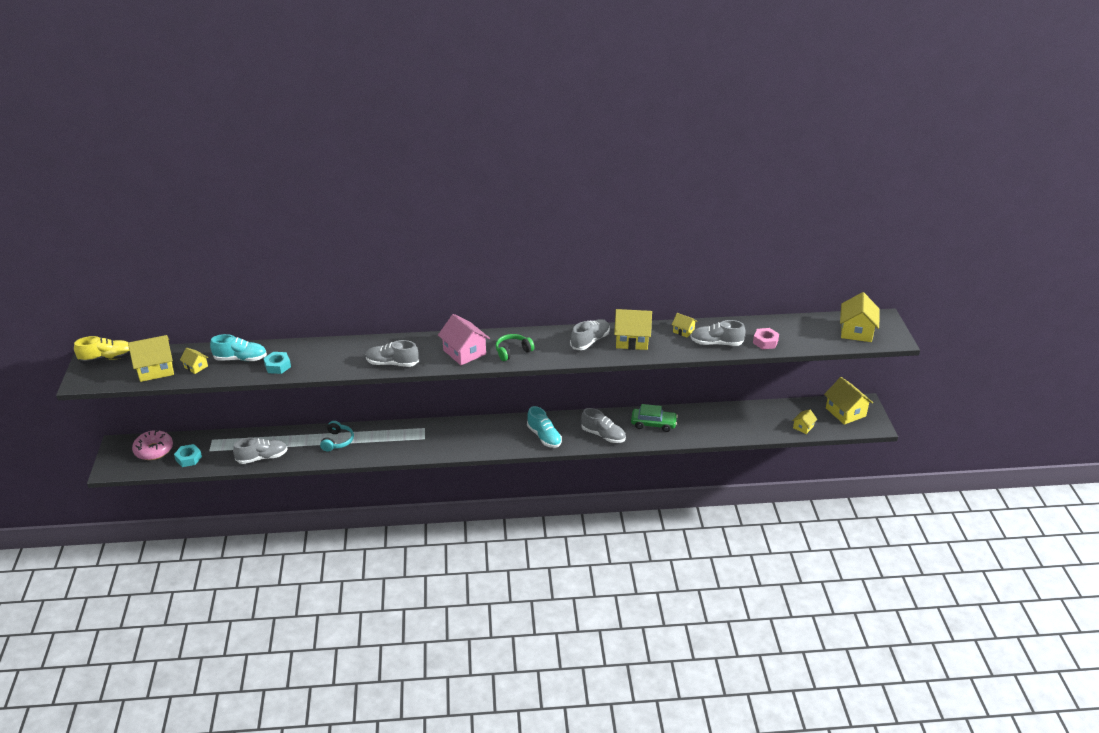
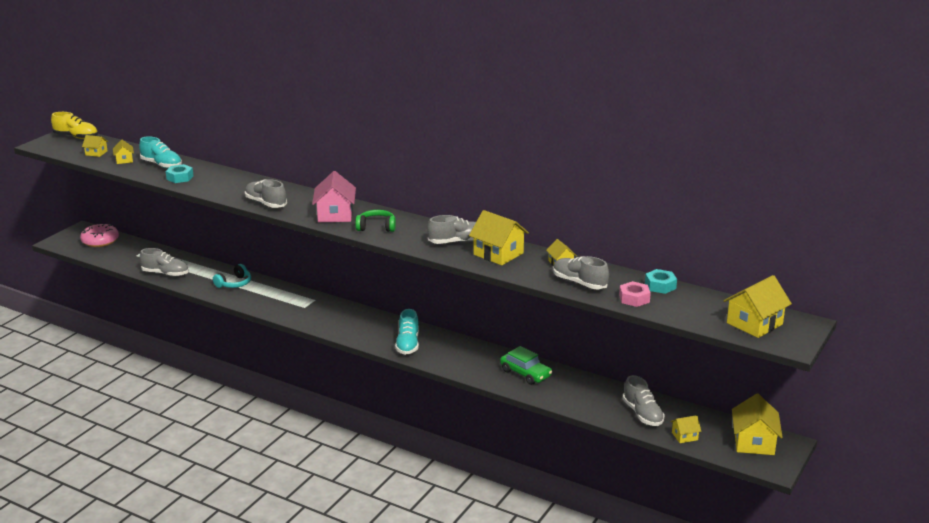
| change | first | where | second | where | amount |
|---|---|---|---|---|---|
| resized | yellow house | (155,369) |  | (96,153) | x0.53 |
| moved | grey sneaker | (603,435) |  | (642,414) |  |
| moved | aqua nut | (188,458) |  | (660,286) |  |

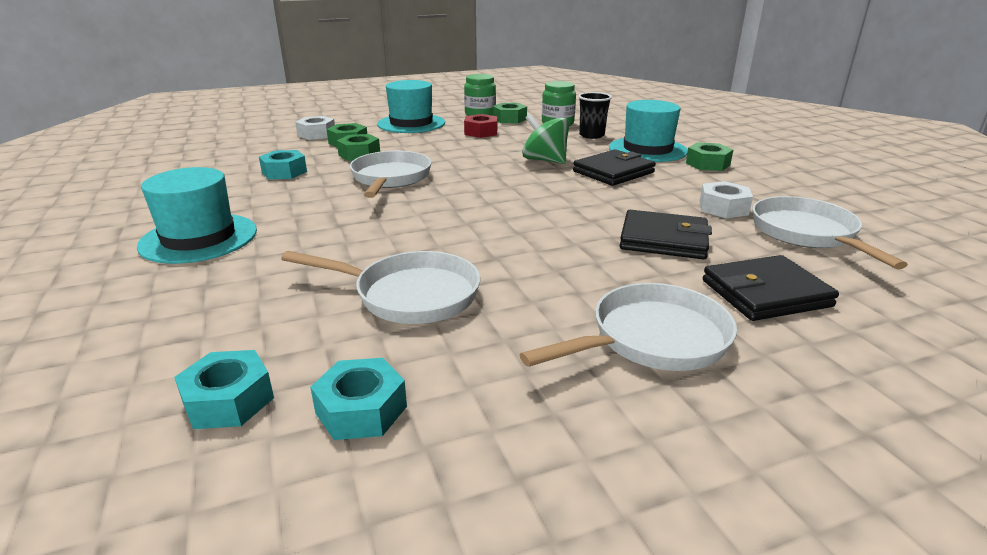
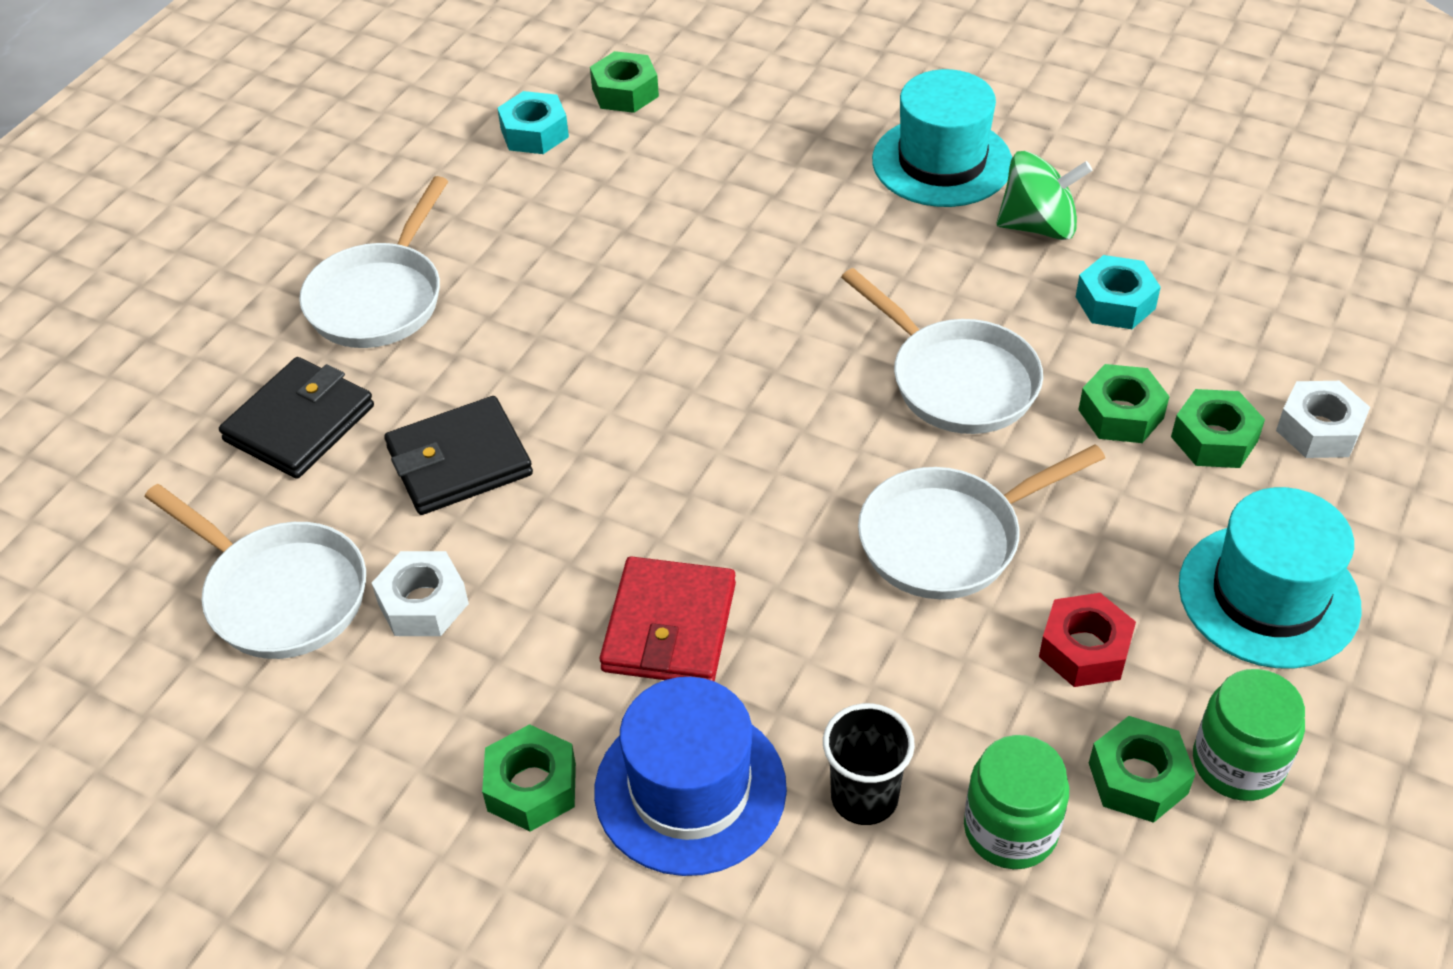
| change | first | where | second | where | amount |
|---|---|---|---|---|---|
| recoloured | aqua hat | (647,149) | royal blue hat | (690,789) |  |
| moved | green whirligig | (545,160) |  | (1038,226) |  |
| recoloured | black wallet | (613,172) | crimson wallet | (669,627) |  |
| moved | snow-white skillet | (410,295) |  | (948,539) |  |
| recoloured | aqua nut | (228,400) | green nut | (625,92) |  |

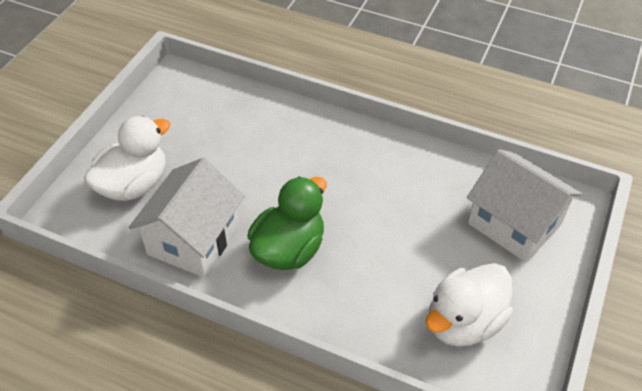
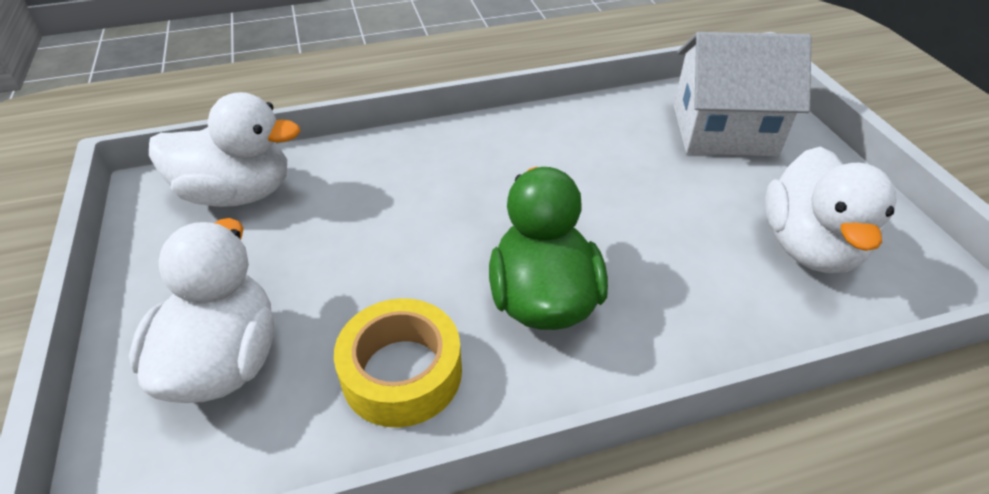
| change | first | where | second | where | amount |
|---|---|---|---|---|---|
| replaced | snow-white house | (193,239) | yellow sticky tape | (402,373) |  |
| added |  |  | snow-white duck | (238,193) |  |

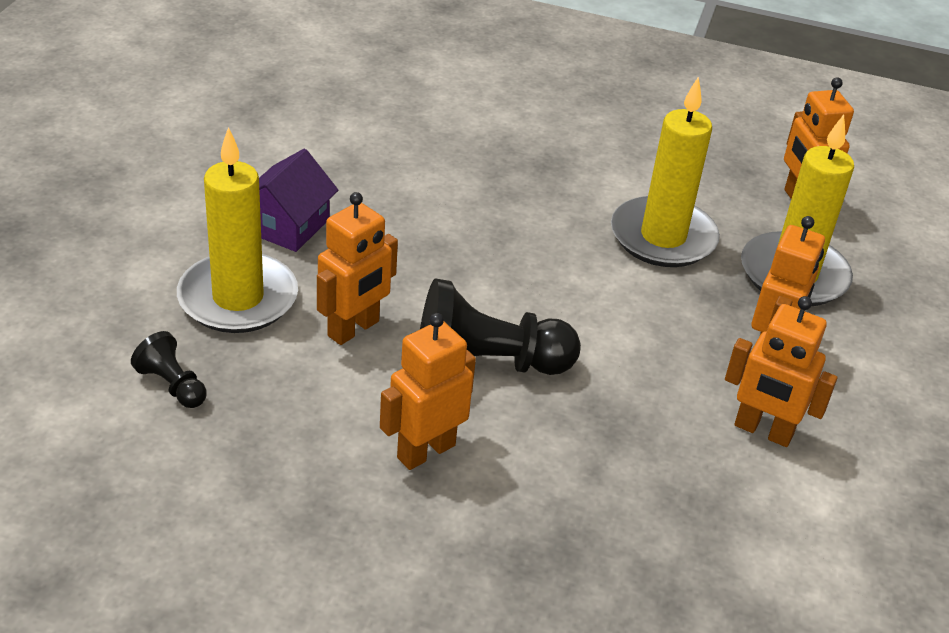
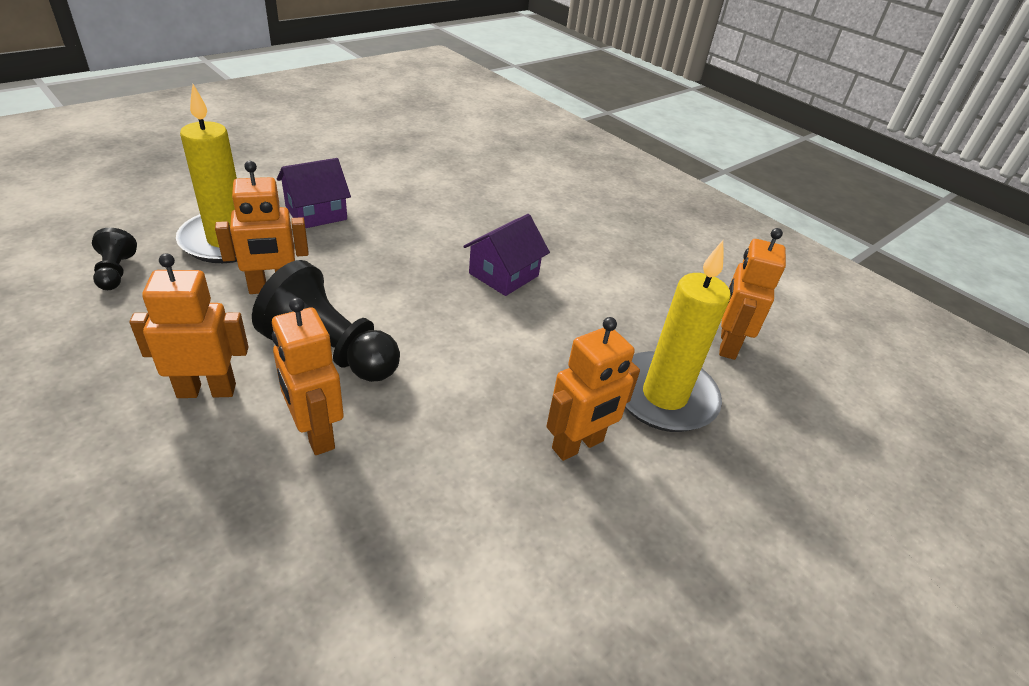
| change | first | where | second | where | amount |
|---|---|---|---|---|---|
| removed | yellow wax candle | (663,237) |  |  |  |
| moved | orange-coloured robot | (763,431) |  | (315,433) |  |
| added |  |  | purple house | (504,274) |  |

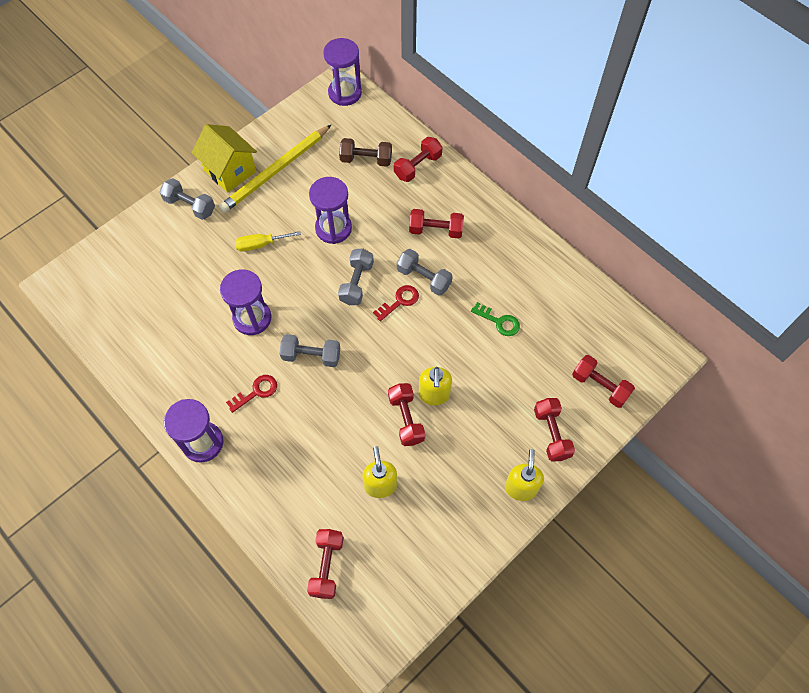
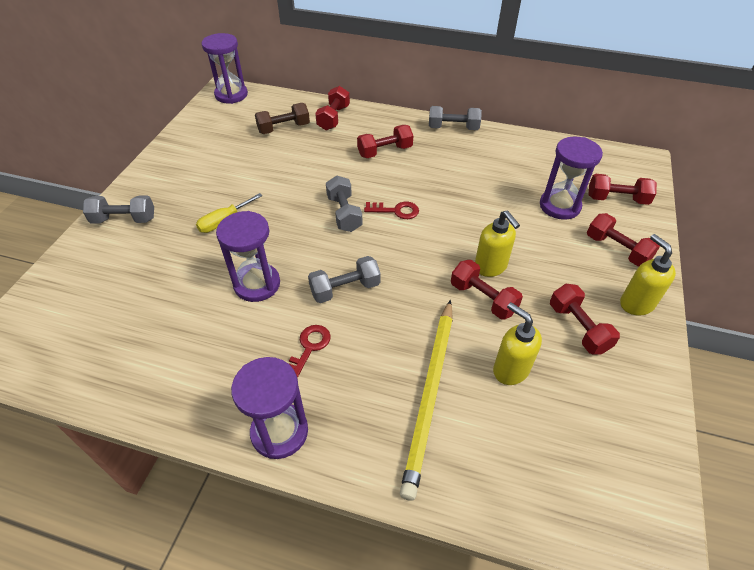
| change | first | where | second | where | amount |
|---|---|---|---|---|---|
| removed | yellow house | (230,171) |  |  |  |
| moved | yellow lead pencil | (276,171) |  | (430,394) |  |
| moved | purple sand timer | (333,228) |  | (559,206) |  |
| moved | grey free weight | (424,278) |  | (453,128) |  |
| turned | crimson door key | (399,301) |  | (396,211) | 75 degrees clockwise |
| removed | green door key | (499,321) |  |  |  |
| moved | crimson free weight | (327,566) |  | (578,328) |  |

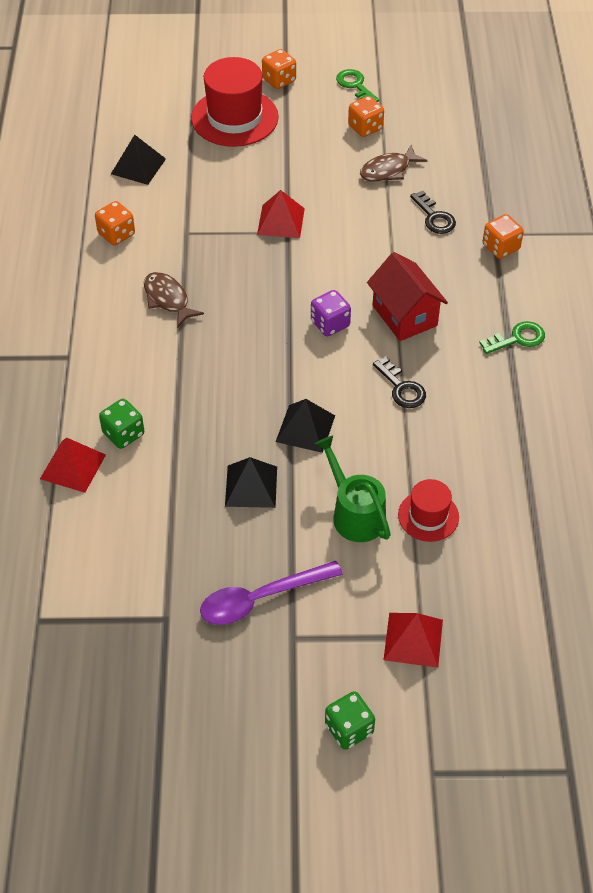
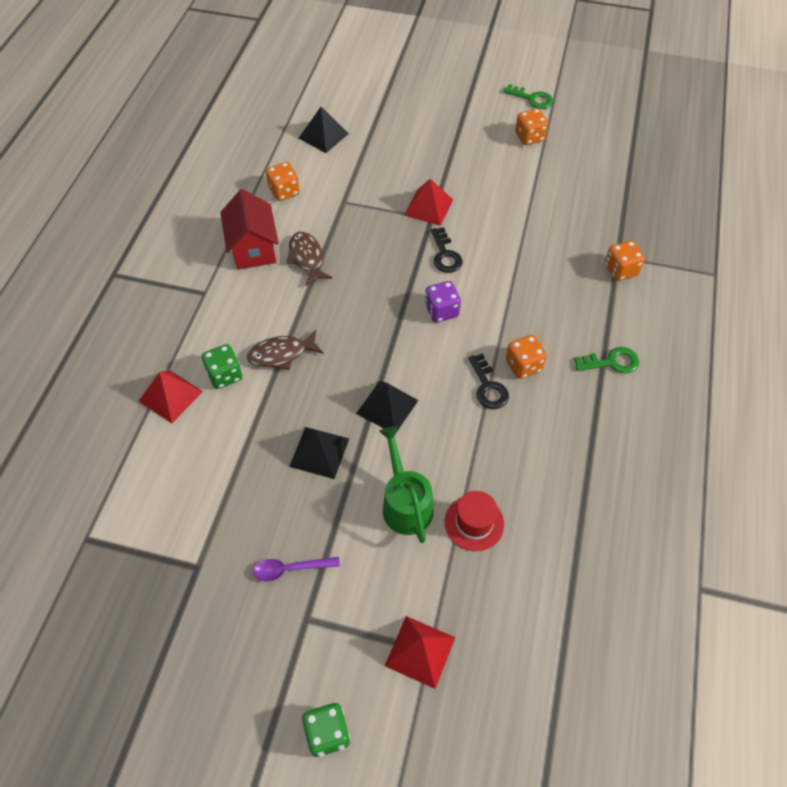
| change | first | where | second | where | amount |
|---|---|---|---|---|---|
| moved | orange-coloured game die | (279,80) |  | (523,365) |  |
| removed | crimson hat | (234,118) |  |  |  |
| turned | green door key | (355,85) |  | (532,99) | 135 degrees clockwise |
| moved | dark brown toy fish | (388,170) |  | (281,354) |  |
| moved | black door key | (434,217) |  | (445,255) |  |
| moved | crimson house | (404,316) |  | (253,248) |  |
| resized | purple spoon | (261,598) |  | (290,569) | x0.59 |

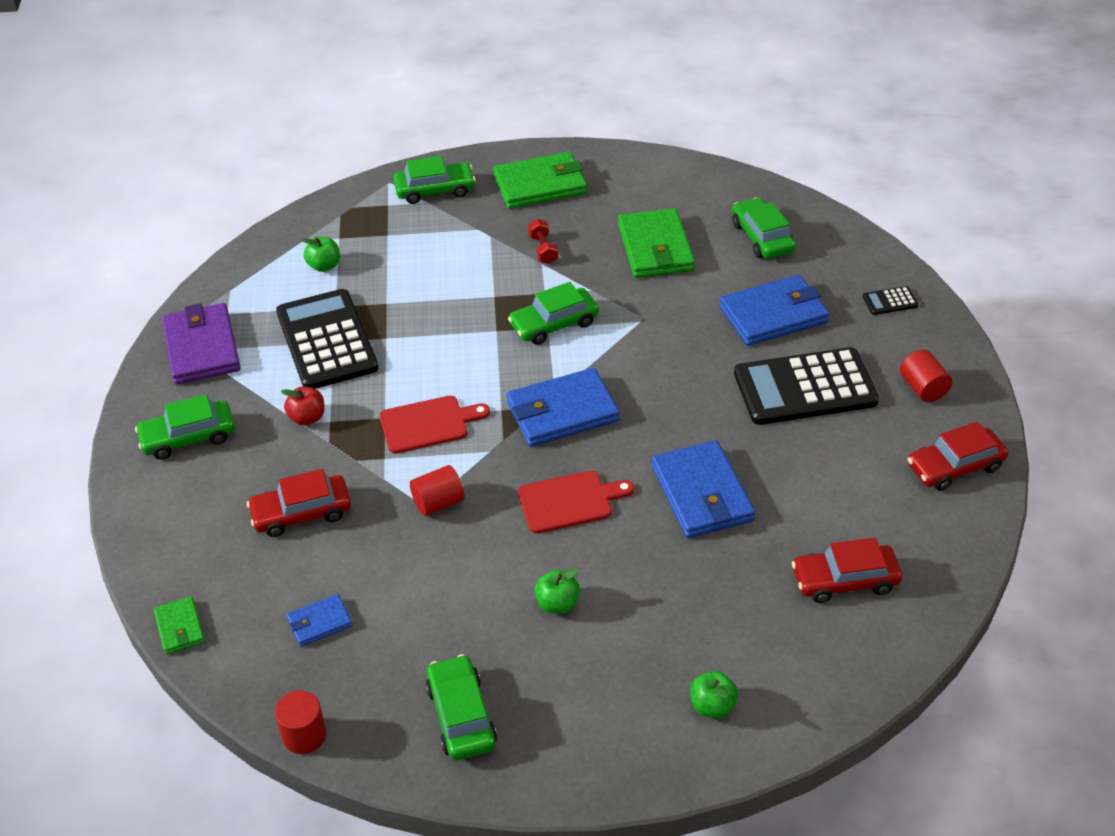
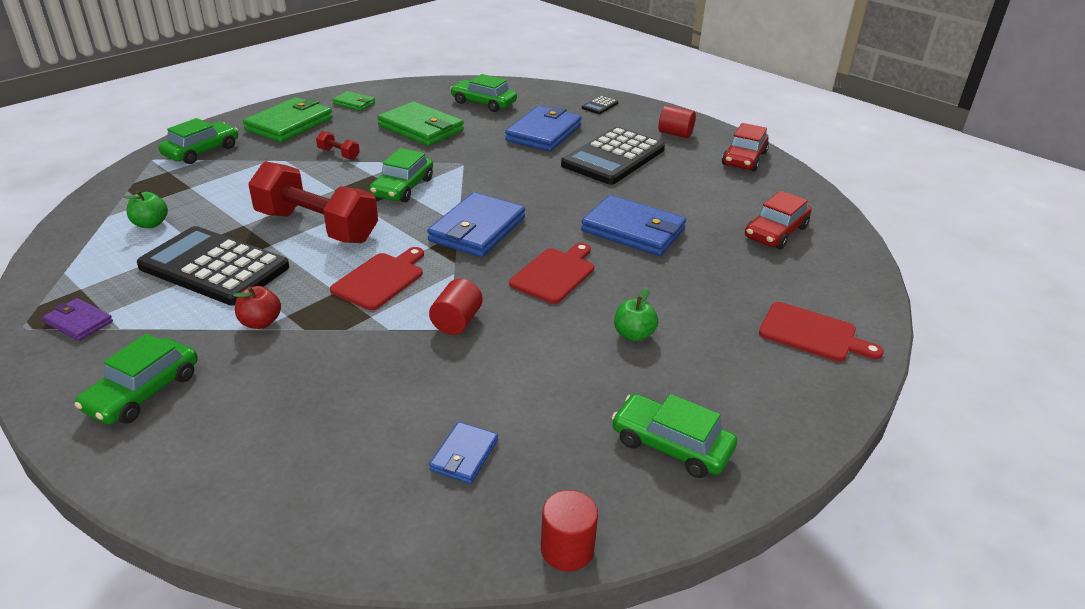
| change | first | where | second | where | amount |
|---|---|---|---|---|---|
| resized | purple wallet | (202,348) |  | (79,322) | x0.51 |
| removed | crimson automobile | (301,513) |  |  |  |
| moved | green wallet | (180,627) |  | (354,103) |  |
| replaced | green toy apple | (712,706) | crimson bread board | (812,334) |  |
| added |  |  | crimson free weight | (316,227) |  |

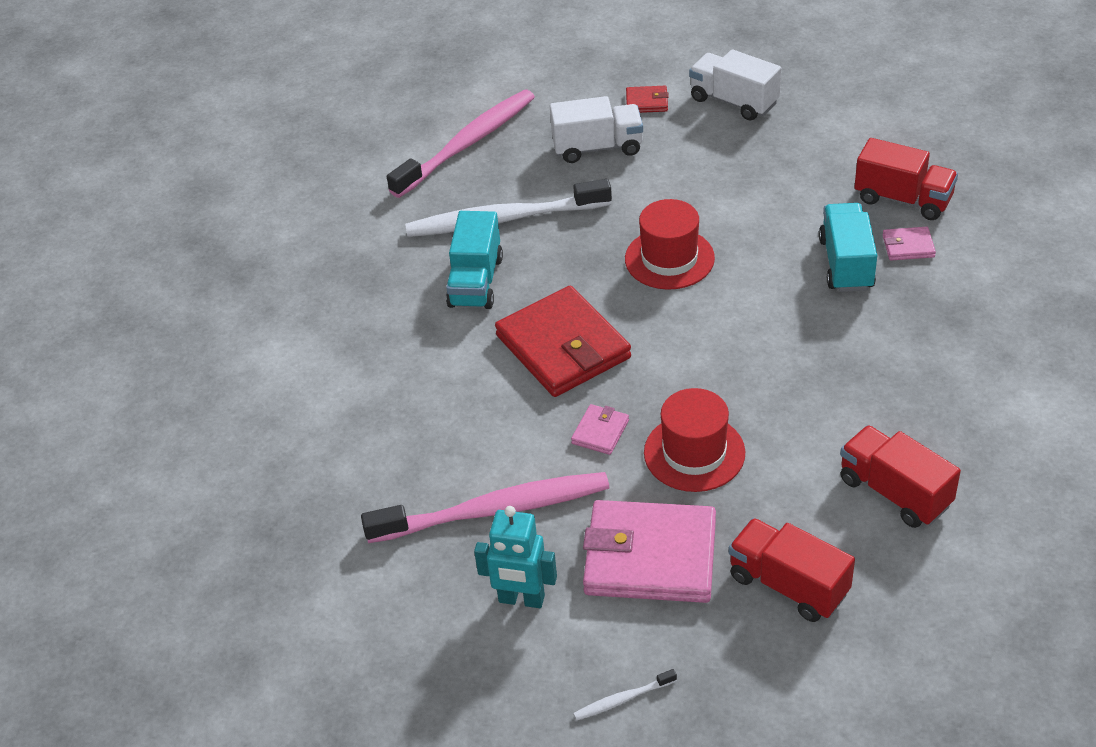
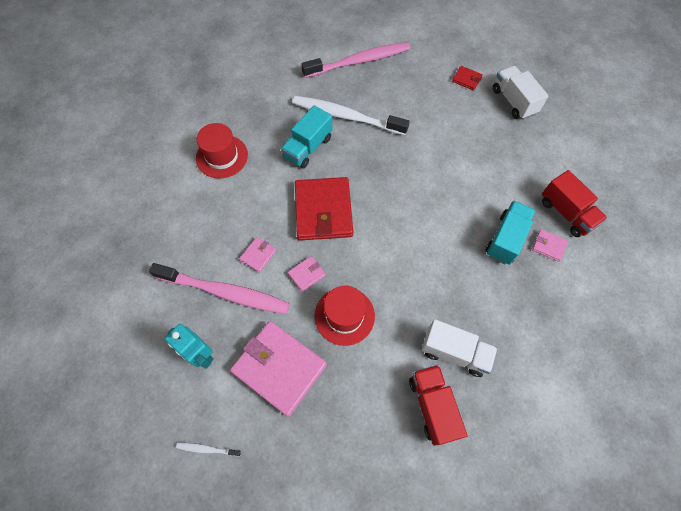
| change | first | where | second | where | amount |
|---|---|---|---|---|---|
| moved | snow-white lorry | (597,147) |  | (454,352) |  |
| moved | crimson hat | (669,259) |  | (222,156) |  |
| removed | crimson lorry | (788,585) |  |  |  |
| added |  |  | rose-pink wallet | (258,255) |  |

